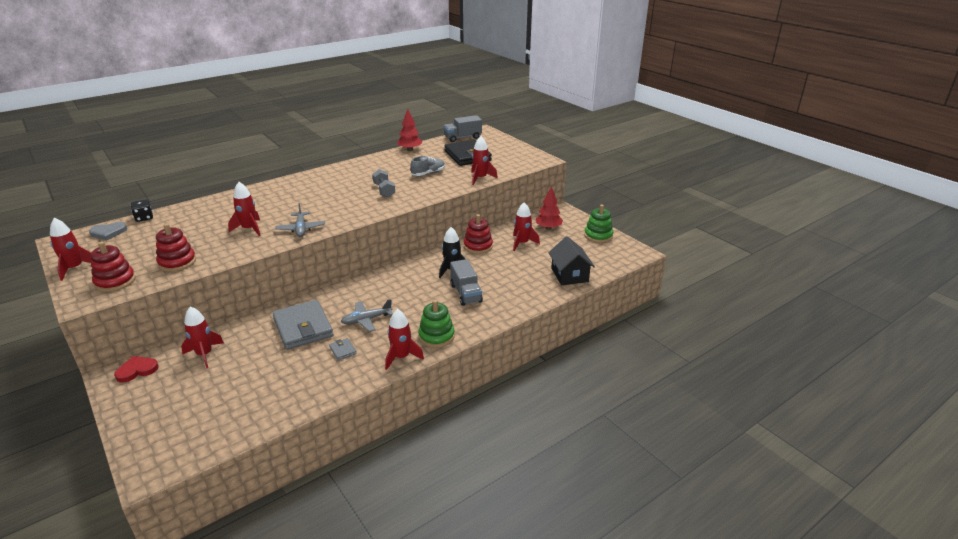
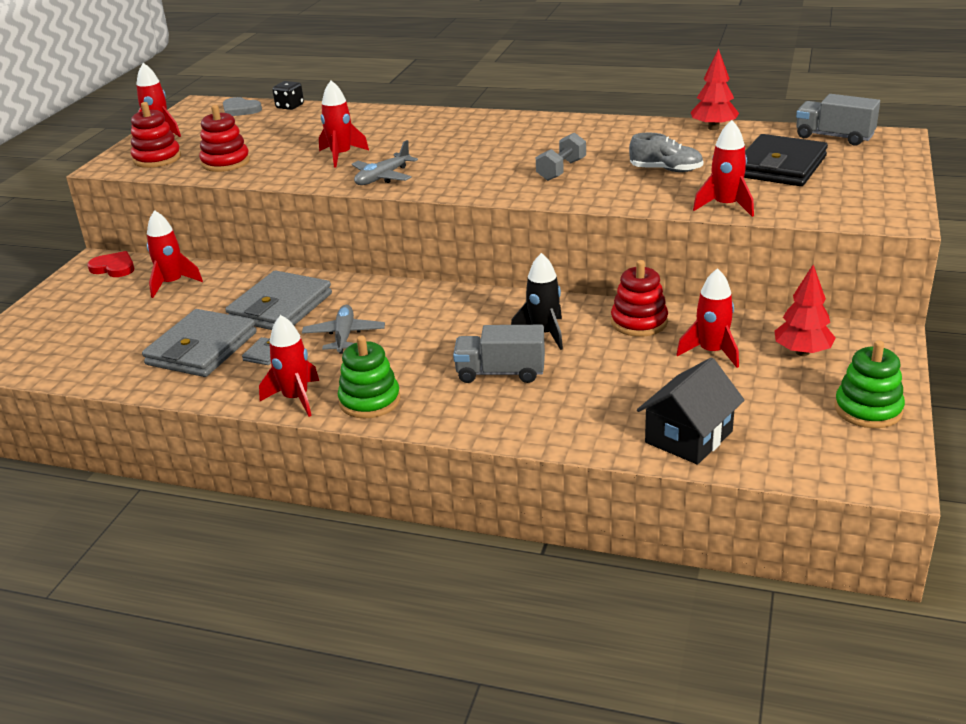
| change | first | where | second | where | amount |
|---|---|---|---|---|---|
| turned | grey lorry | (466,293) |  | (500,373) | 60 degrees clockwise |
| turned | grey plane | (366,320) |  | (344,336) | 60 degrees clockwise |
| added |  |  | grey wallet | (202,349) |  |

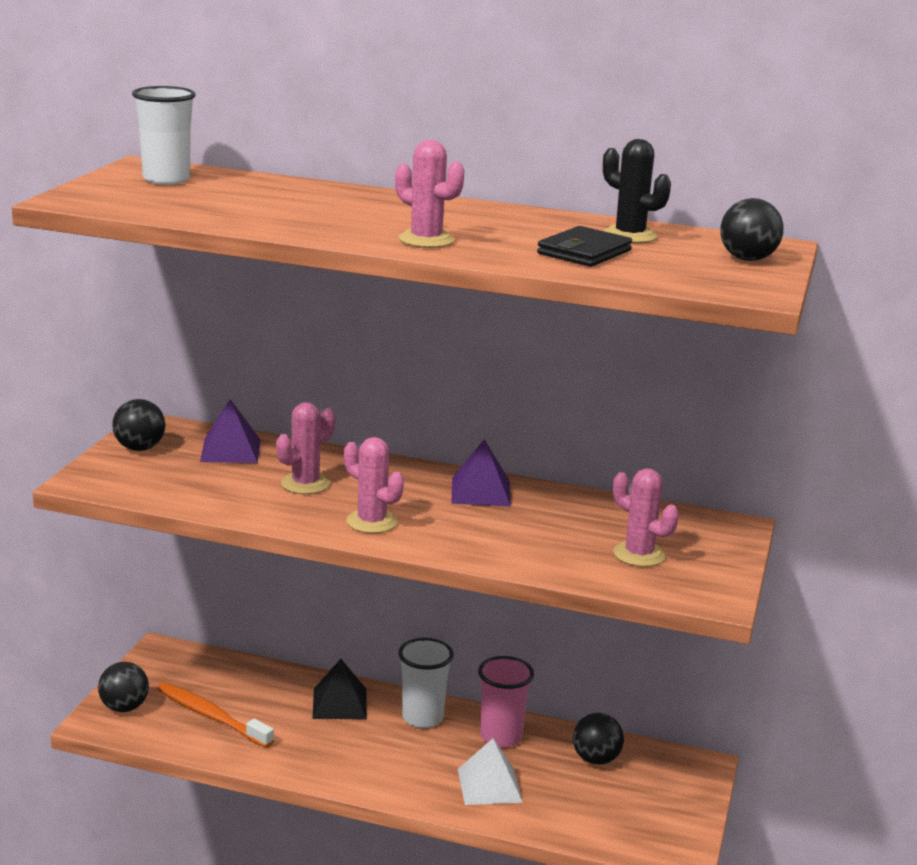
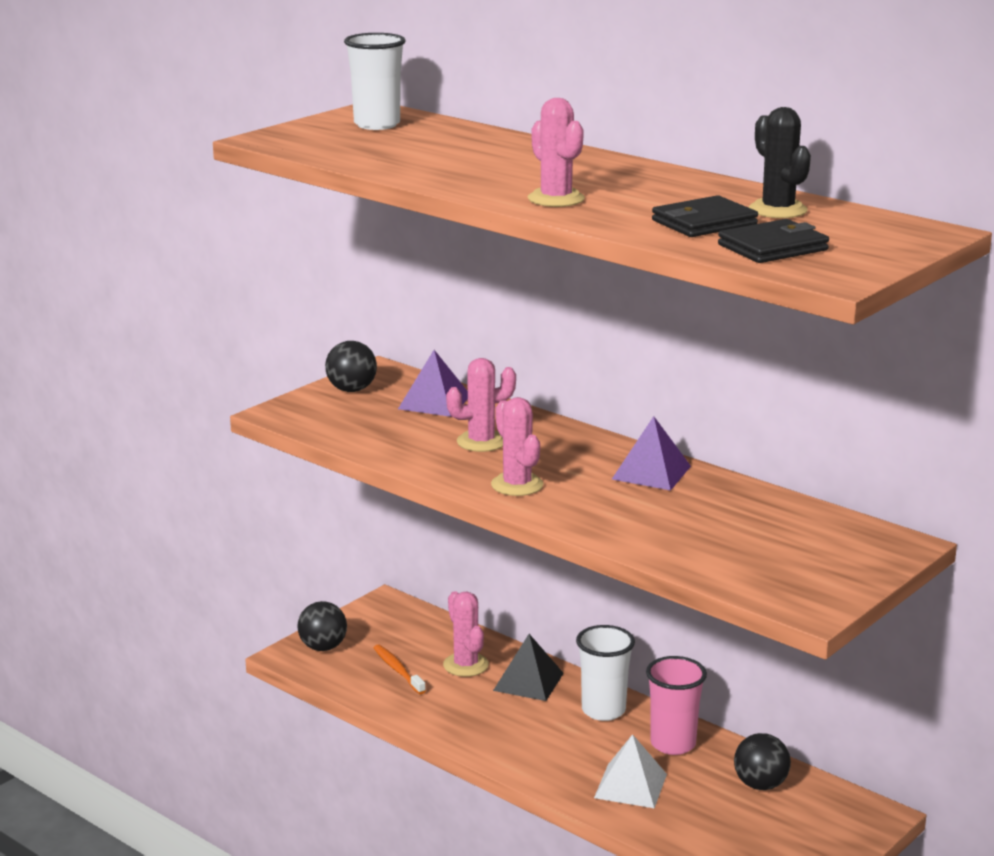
| change | first | where | second | where | amount |
|---|---|---|---|---|---|
| removed | black play ball | (747,259) |  |  |  |
| moved | rose-pink prickly plant | (639,554) |  | (466,665) |  |
| resized | orange-coloured dental brush | (211,716) |  | (397,670) | x0.65 |
| added |  |  | black wallet | (773,247) |  |

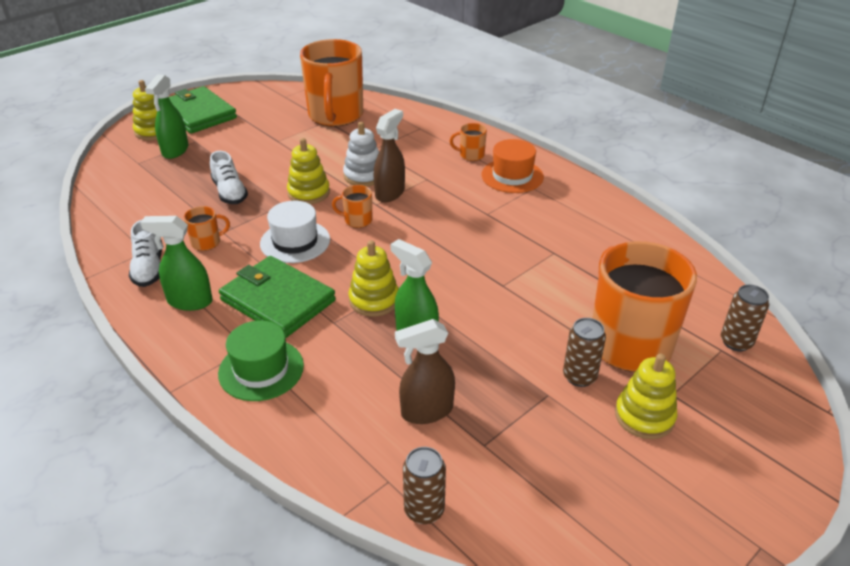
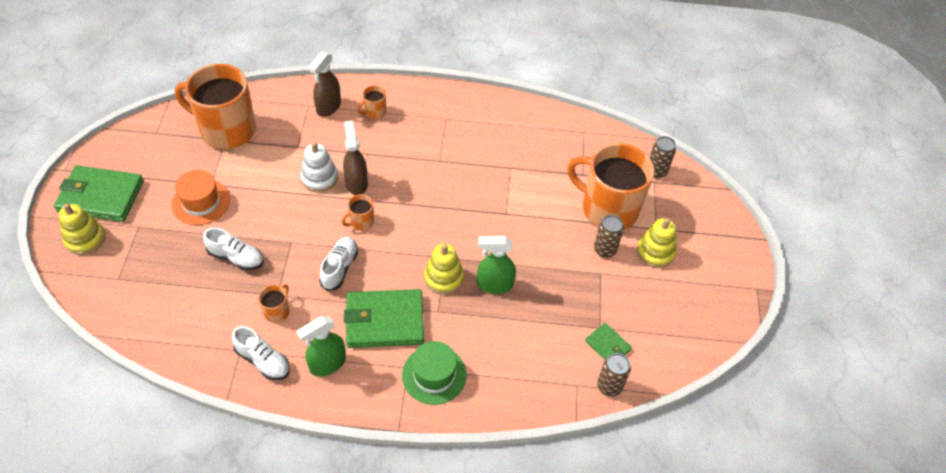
| change | first | where | second | where | amount |
|---|---|---|---|---|---|
| turned | orange-coloured tea mug | (335,116) |  | (226,130) | 150 degrees clockwise |
| removed | green spray bottle | (175,151) |  |  |  |
| removed | yellow stacking toy | (308,193) |  |  |  |
| moved | orange-coloured hat | (512,176) |  | (201,202) |  |
| replaced | snow-white hat | (295,241) | snow-white sneaker | (339,268) |  |
| moved | dark brown spray bottle | (426,411) |  | (328,107) |  |
| added |  |  | green wallet | (608,345) |  |

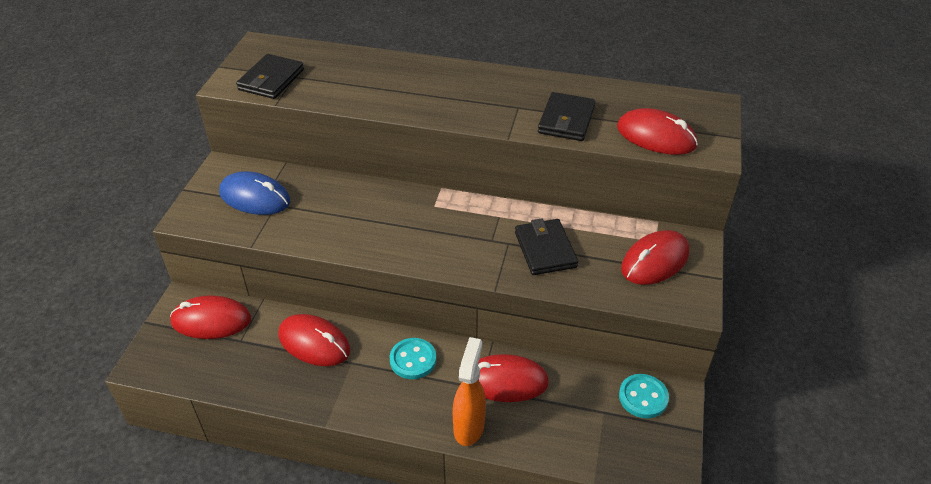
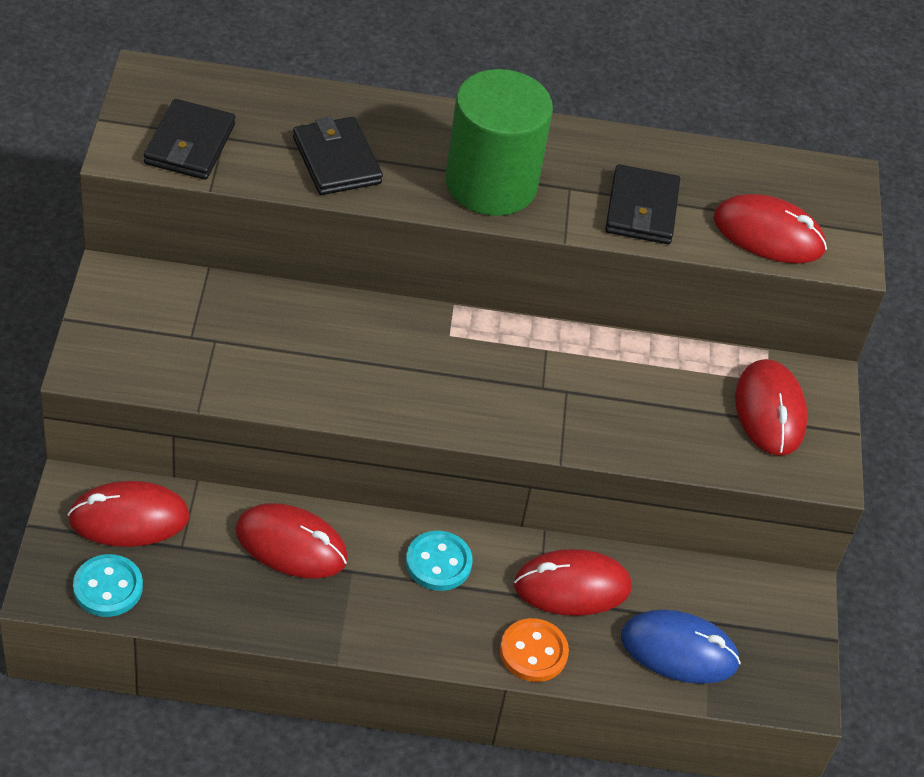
| change | first | where | second | where | amount |
|---|---|---|---|---|---|
| moved | royal blue PC mouse | (255,197) |  | (679,650) |  |
| moved | black wallet | (545,250) |  | (336,160) |  |
| turned | crimson PC mouse | (655,261) |  | (769,411) | 45 degrees counterclockwise |
| replaced | orange-coloured spray bottle | (469,426) | orange-coloured shirt button | (533,652) |  |
| moved | aqua shirt button | (643,397) |  | (108,587) |  |
| added |  |  | green solid cylinder | (491,184) |  |

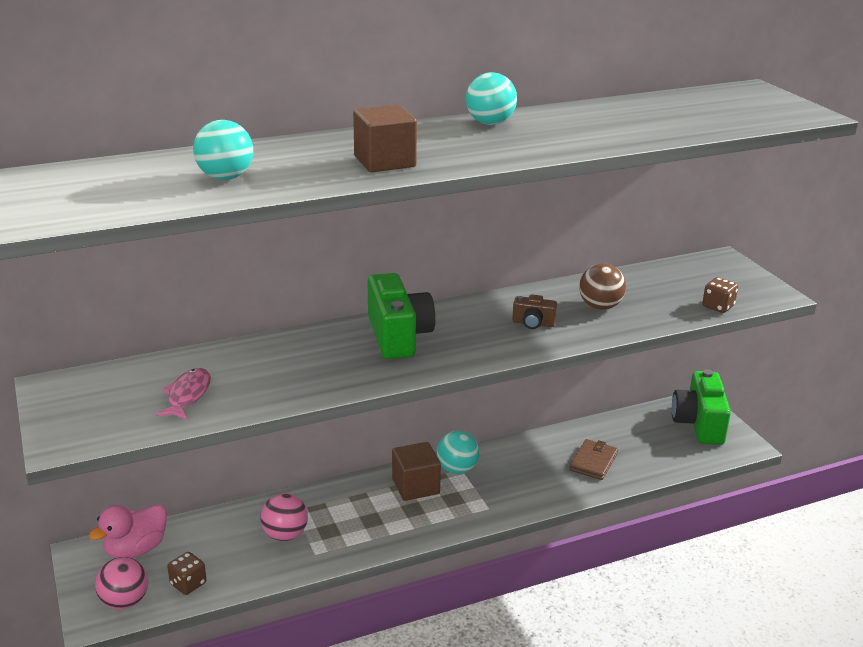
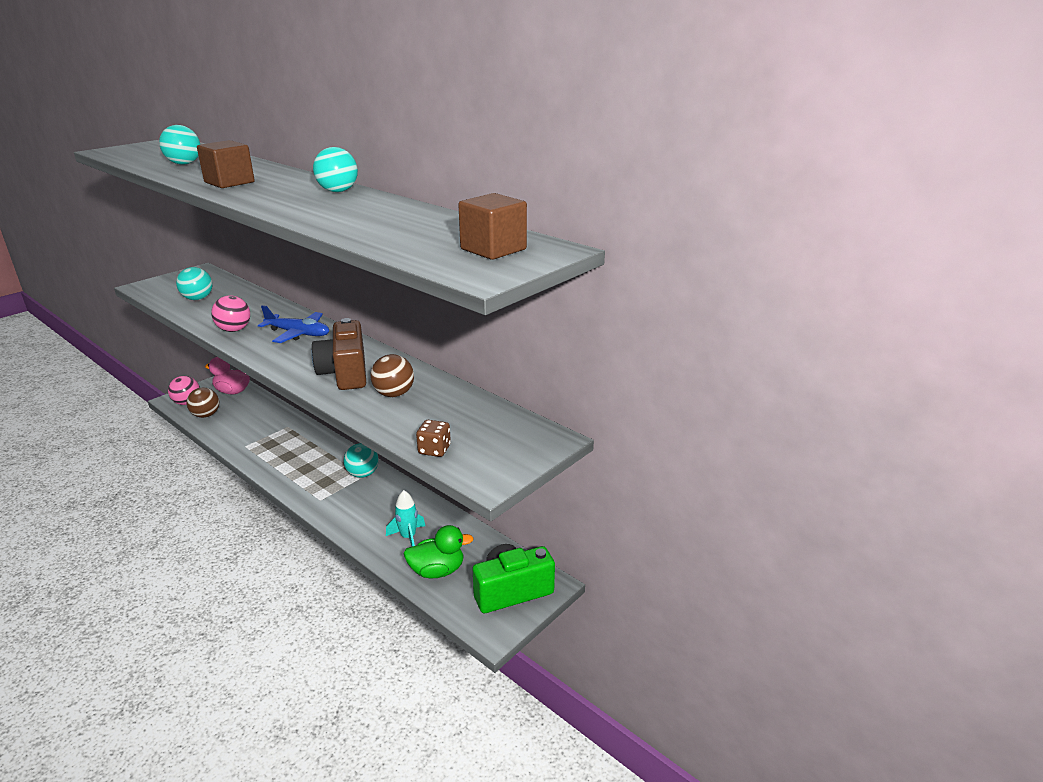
| change | first | where | second | where | amount |
|---|---|---|---|---|---|
| replaced | green photo camera | (398,336) | royal blue plane | (298,334) |  |
| resized | dark brown photo camera | (533,323) |  | (345,373) | x2.06 |
| replaced | rose-pink toy fish | (188,395) | aqua play ball | (198,299) |  |
| replaced | dark brown wallet | (593,462) | aqua toy rocket | (408,537) |  |
| moved | dark brown block | (415,486) |  | (493,249) |  |
| moved | rose-pink play ball | (285,535) |  | (234,330) |  |
| replaced | dark brown game die | (188,584) | dark brown play ball | (206,415) |  |
| added |  |  | green duck | (437,571) |  |

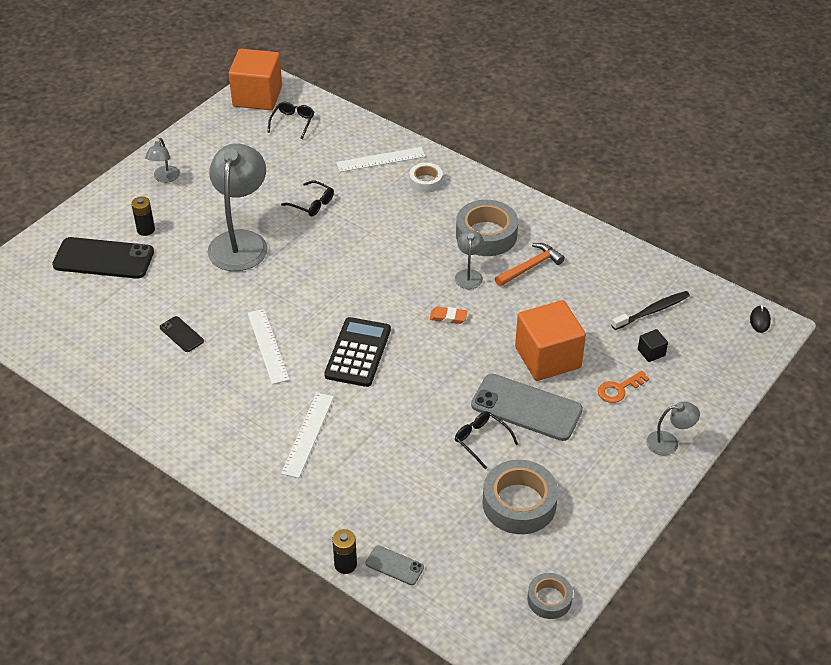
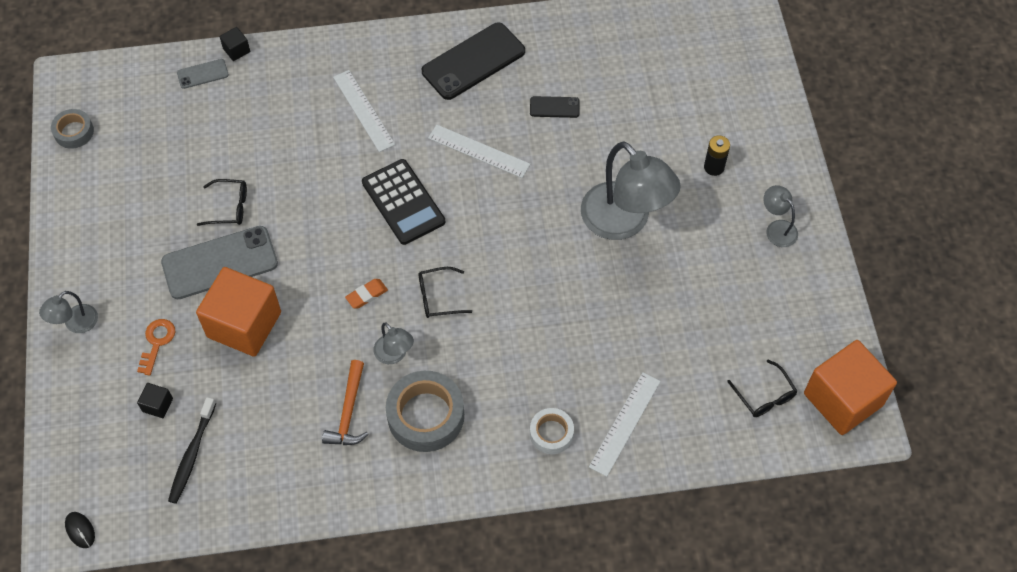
| change | first | where | second | where | amount |
|---|---|---|---|---|---|
| moved | black eyeglasses | (312,204) |  | (437,297) |  |
| moved | black mobile phone | (103,259) |  | (473,61) |  |
| removed | grey sticky tape | (519,503) |  |  |  |
| replaced | black battery | (345,564) | black block | (236,50) |  |

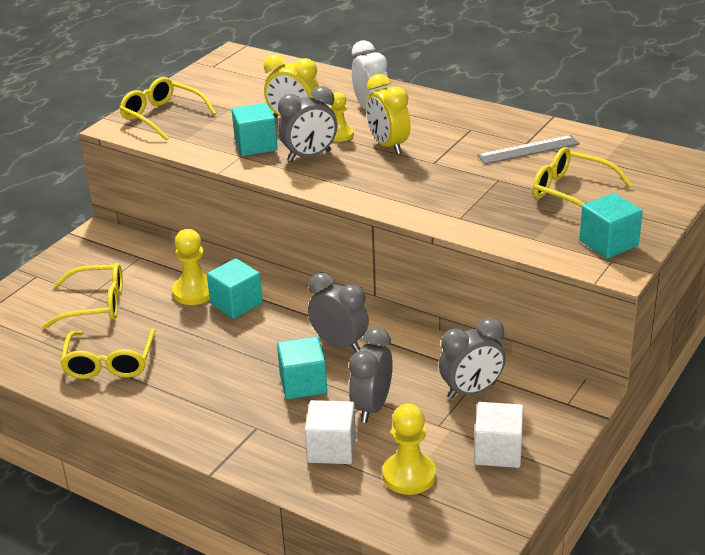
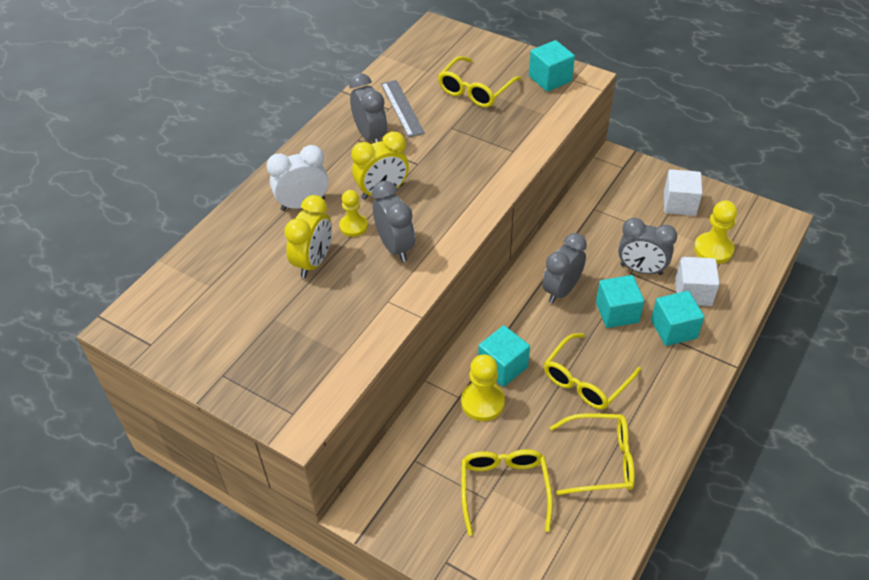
| change | first | where | second | where | amount |
|---|---|---|---|---|---|
| moved | yellow eyeglasses | (162,116) |  | (586,380) |  |
| moved | aqua block | (256,145) |  | (673,329) |  |
| moved | grey bedside clock | (471,391) |  | (370,136) |  |

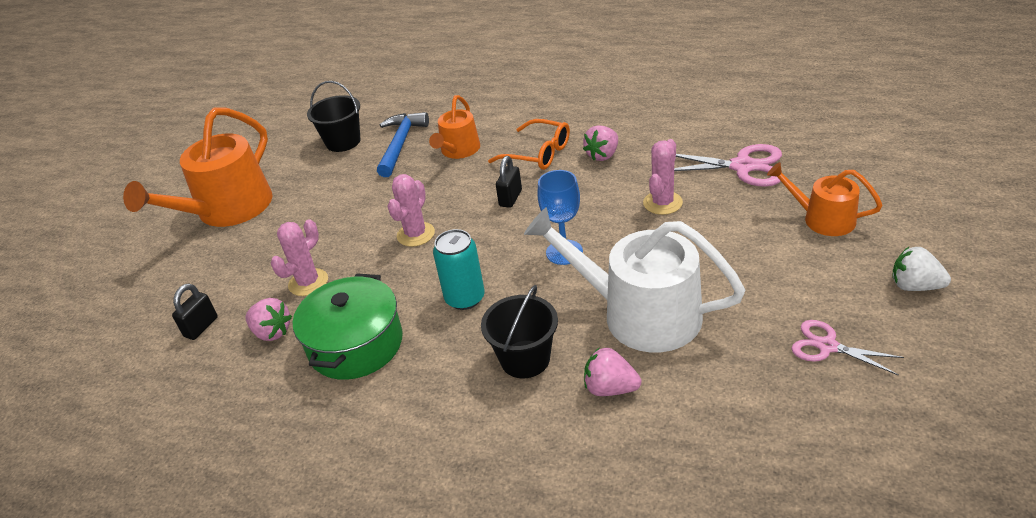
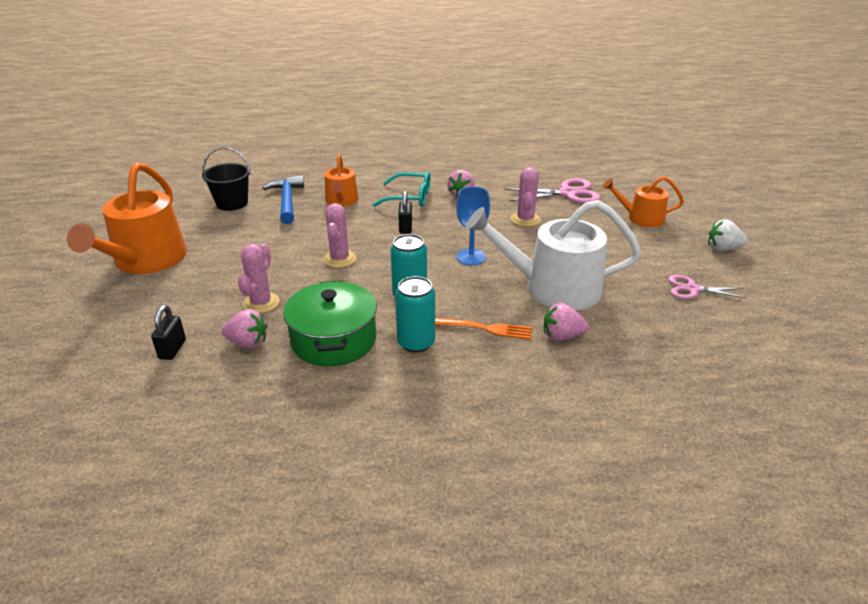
| change | first | where | second | where | amount |
|---|---|---|---|---|---|
| recoloured | orange-coloured eyeglasses | (537,153) | aqua eyeglasses | (409,198) |  |
| replaced | black sand bucket | (525,359) | orange-coloured fork | (484,328) |  |
| added |  |  | aqua tin | (416,343) |  |

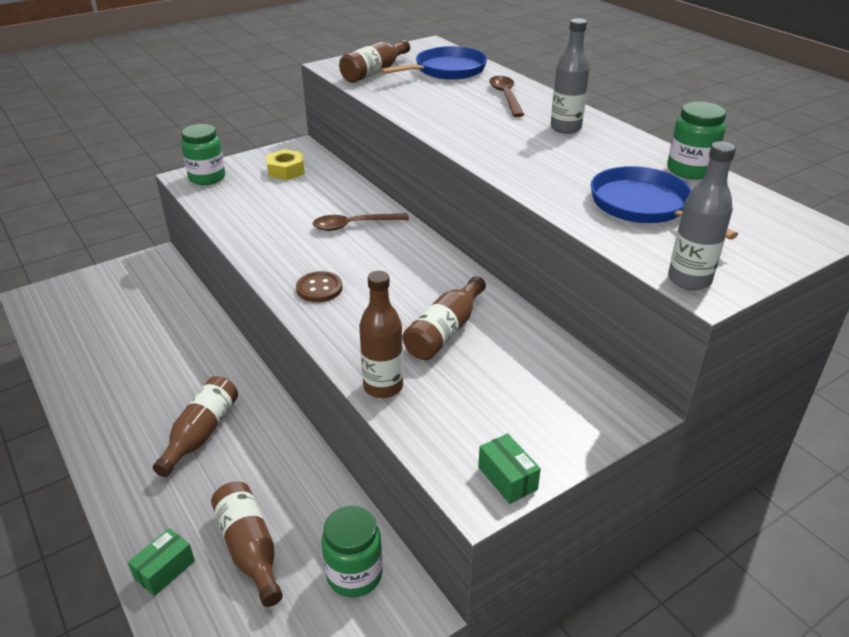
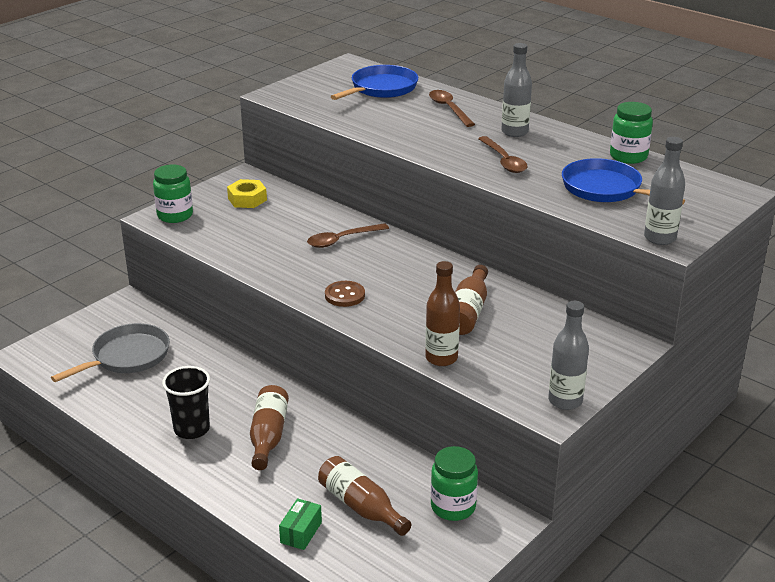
| change | first | where | second | where | amount |
|---|---|---|---|---|---|
| removed | dark brown drink bottle | (374,72) |  |  |  |
| replaced | green parcel | (507,478) | grey drink bottle | (565,401) |  |
| added |  |  | dark brown spoon | (504,161) |  |
| added |  |  | grey skillet | (127,357) |  |
| added |  |  | black tumbler | (192,429) |  |

